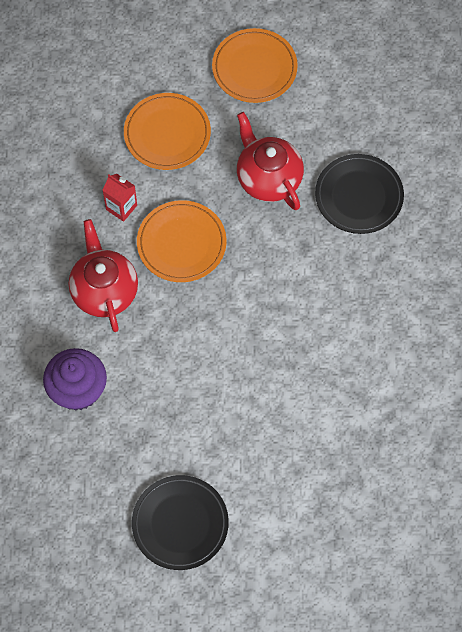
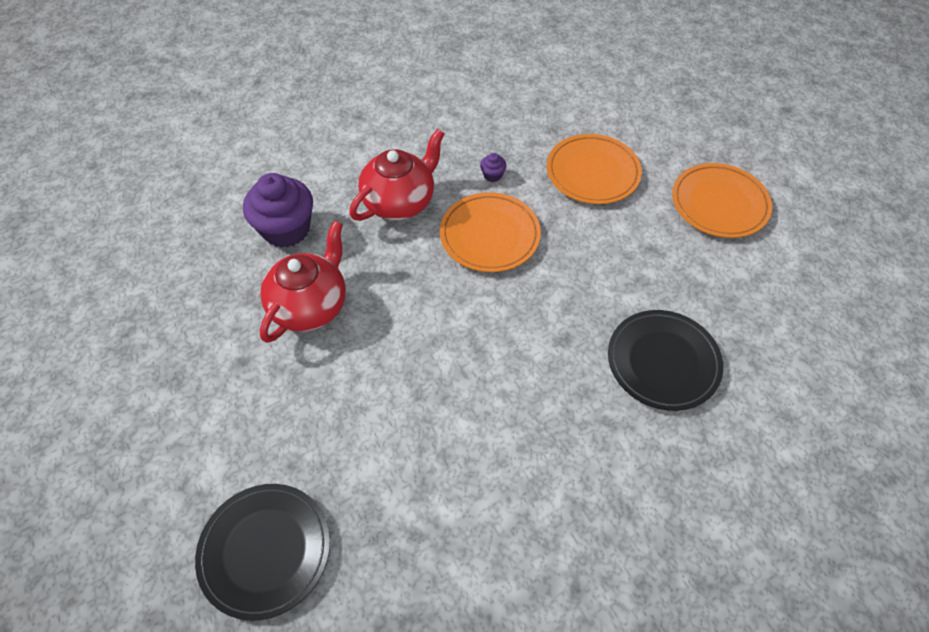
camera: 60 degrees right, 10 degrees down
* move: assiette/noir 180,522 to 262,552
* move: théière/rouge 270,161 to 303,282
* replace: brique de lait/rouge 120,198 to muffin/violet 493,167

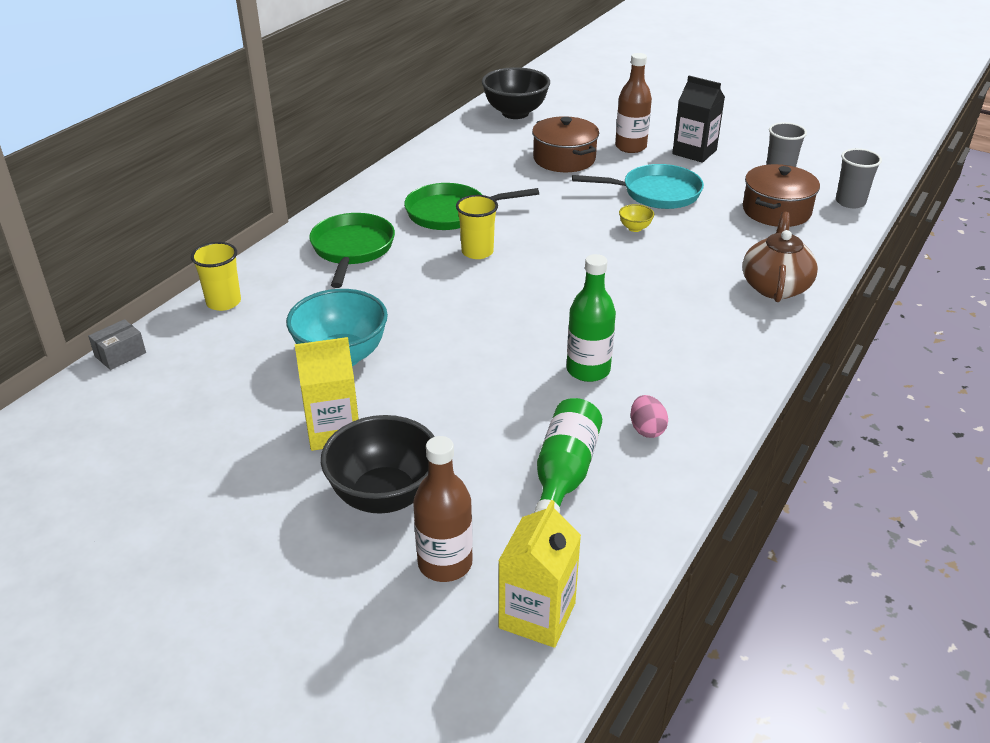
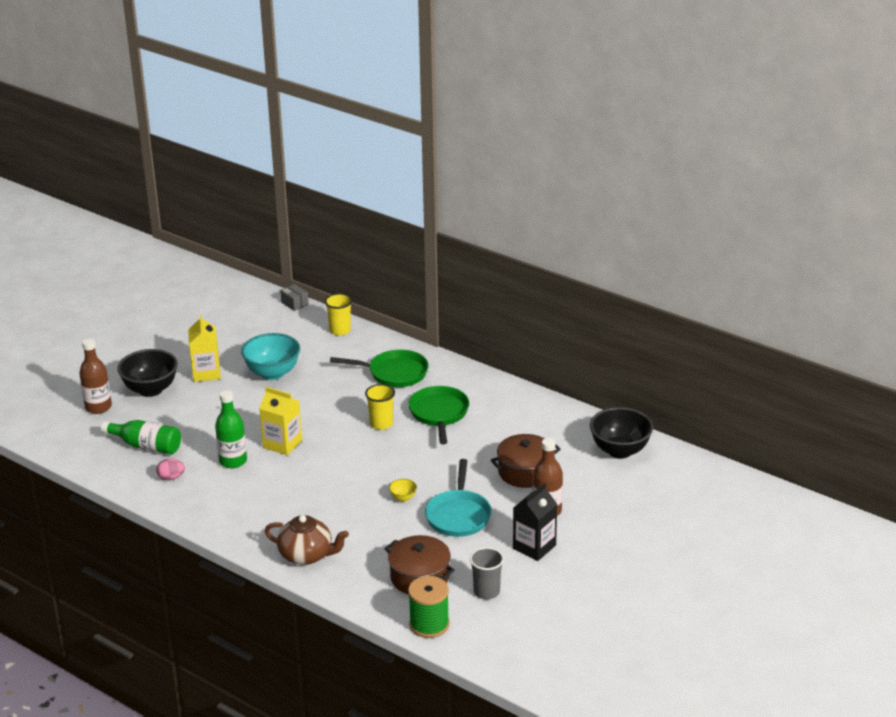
camera: 95 degrees right, 5 degrees down
* move: brique de lait/jaune 540,574 to 280,421
* replace: gobelet/gris 859,178 to bobine/vert 428,607

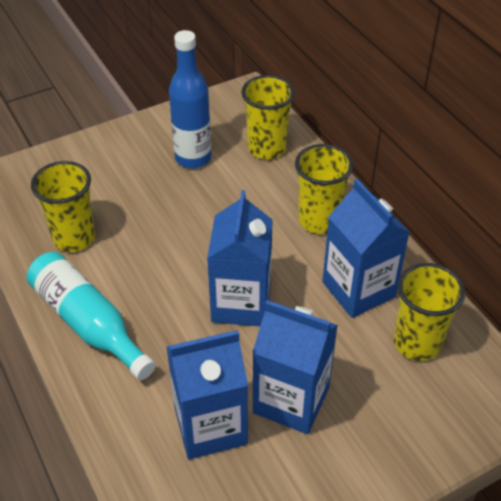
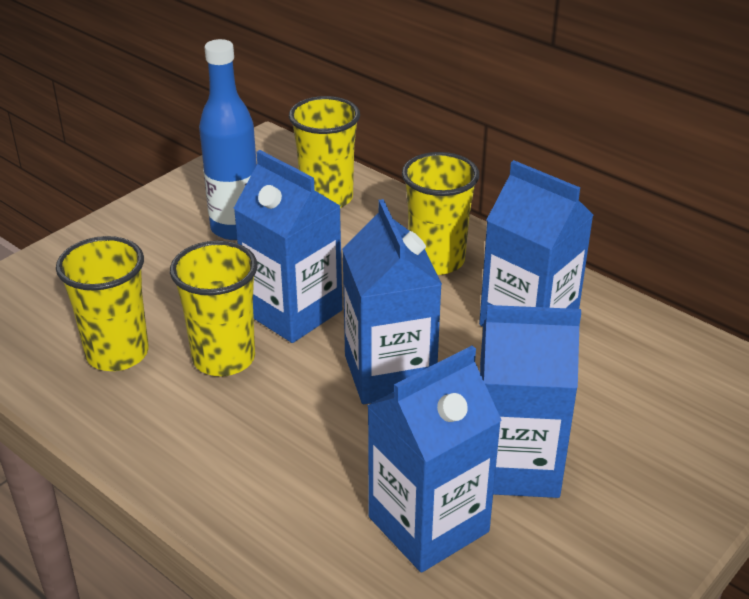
camera: 20 degrees left, 10 degrees down
* move: gobelet/jaune 429,312 to 214,308
* insert: brique de lait/bleu 287,246
* delete: bouteille/turquoise 91,316

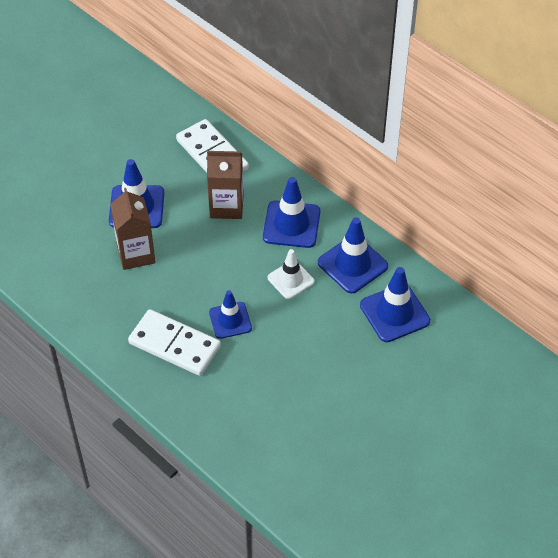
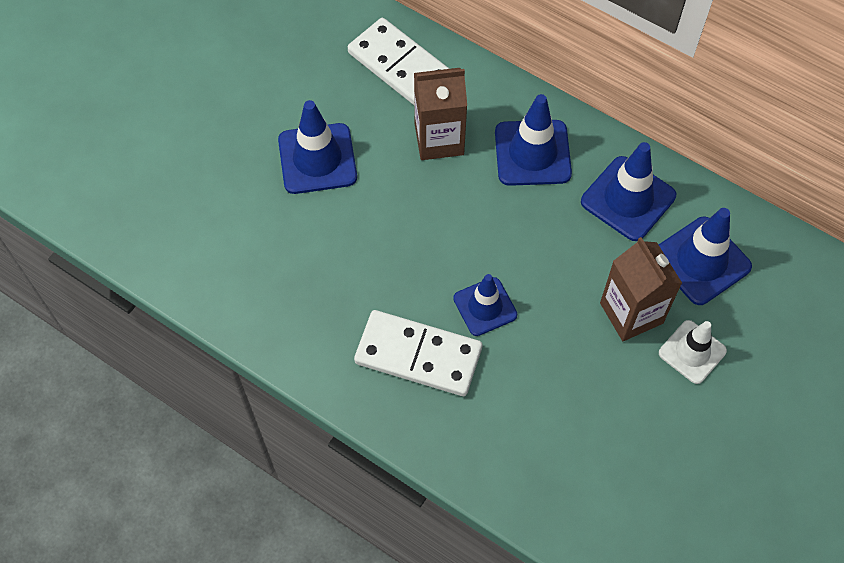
camera: 10 degrees left, 10 degrees up
* move: brique de lait/marron 133,229 to 641,289
* move: cône de chantier/blanc 291,274 to 693,352

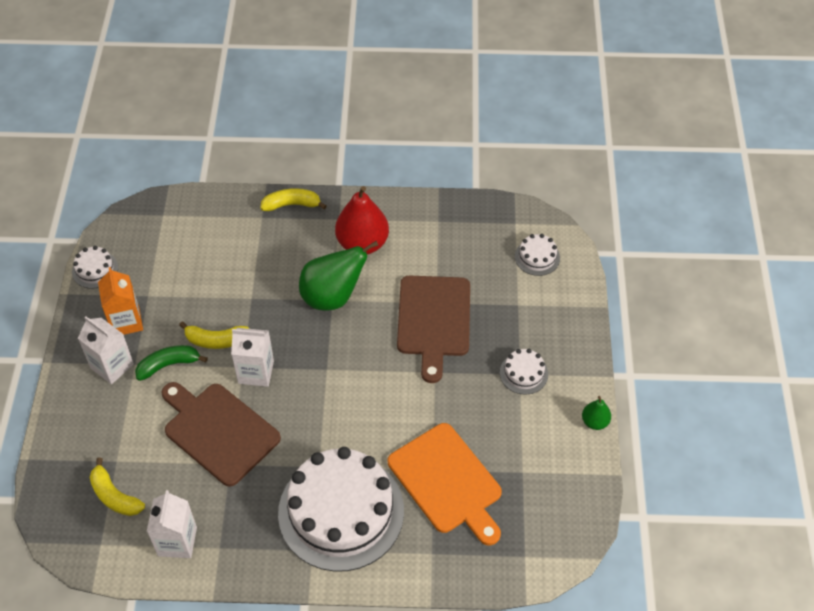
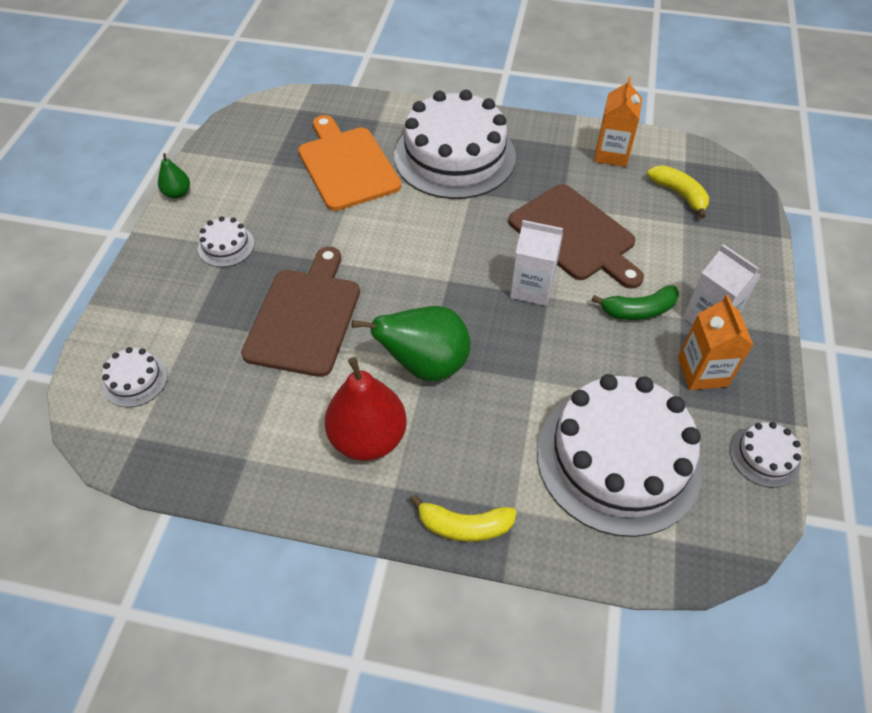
camera: 170 degrees left, 0 degrees up
* insert: gâteau/blanc 620,455
* recolor: brique de lait/blanc 172,524 to brique de lait/orange 618,122
* delete: banane/jaune 214,335

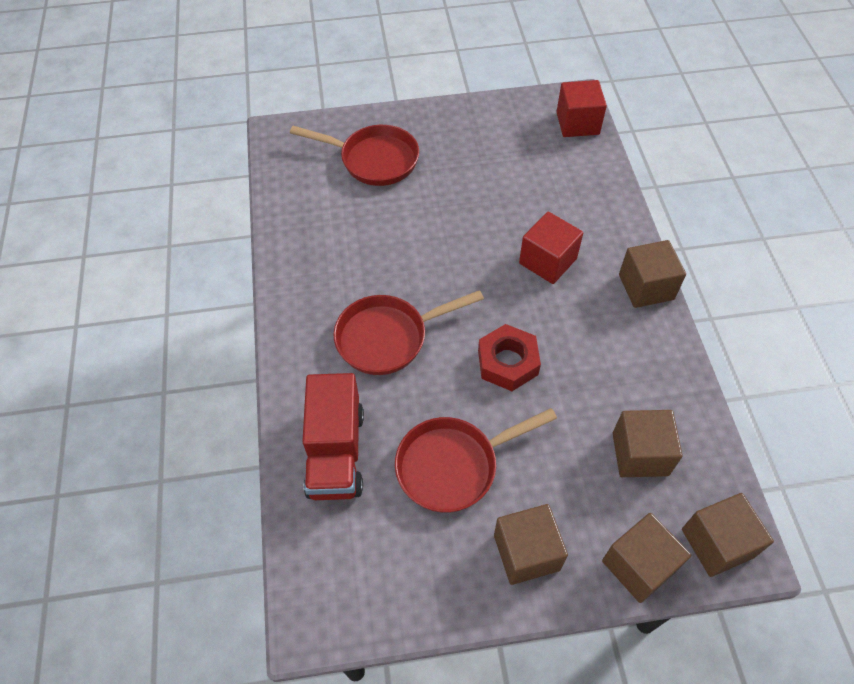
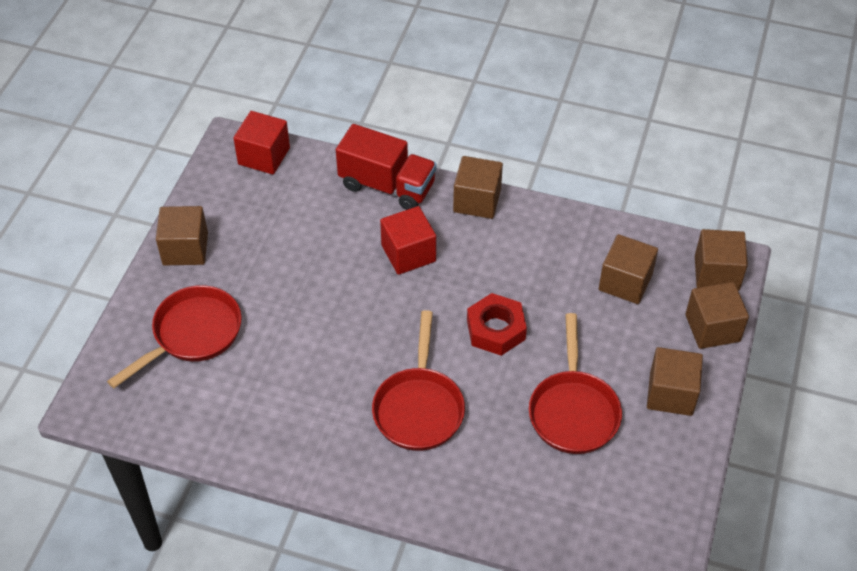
camera: 65 degrees left, 5 degrees down
* insert: cube/marron 182,235
* move: camion/rouge 333,436 to 386,167

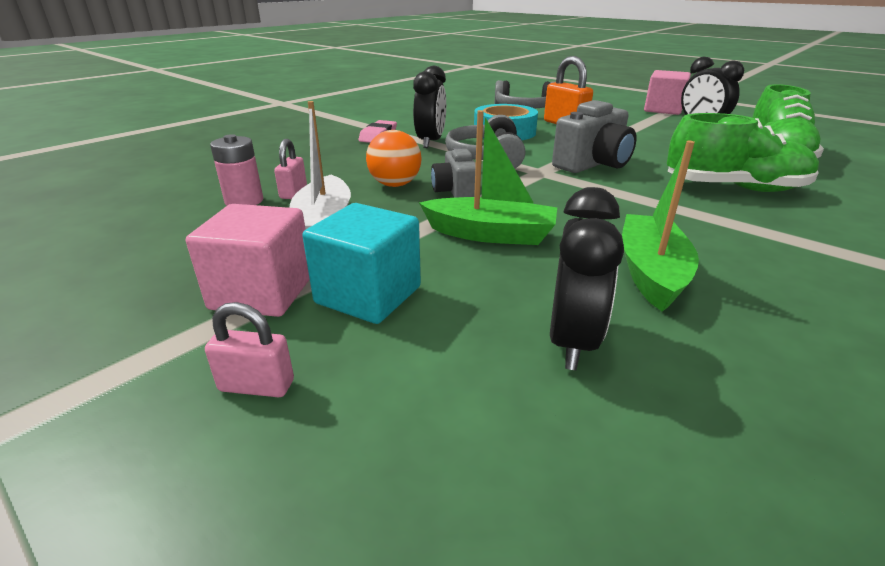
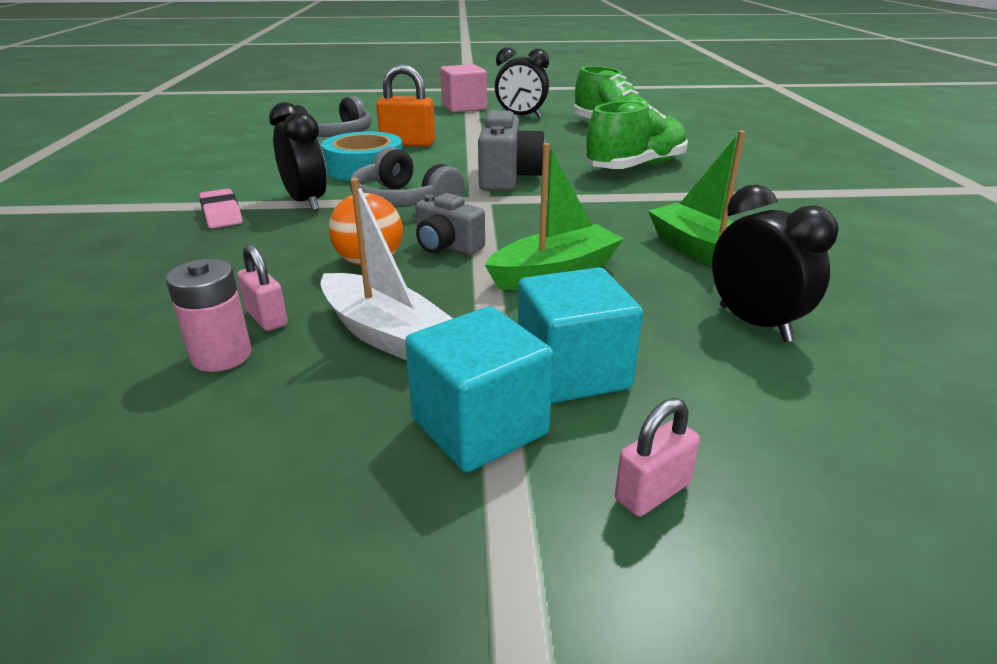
camera: 45 degrees left, 0 degrees up
* recolor: cube/rose 248,260 to cube/turquoise 479,389

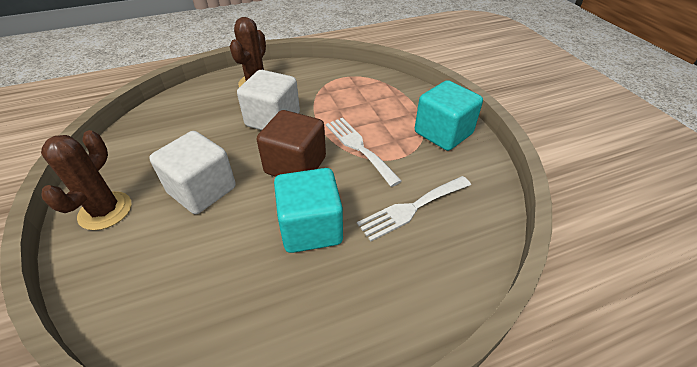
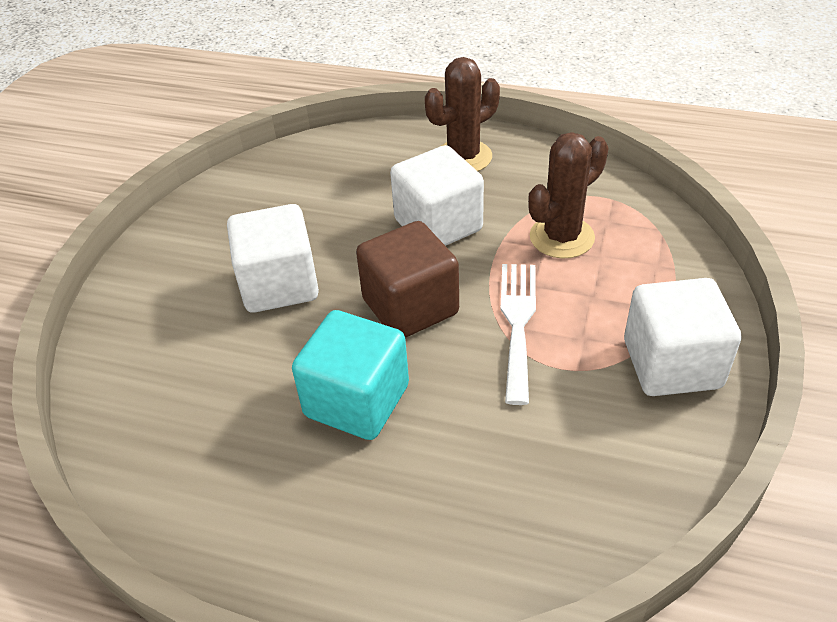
camera: 40 degrees right, 0 degrees up
* move: cactus/marron 86,180 to 568,195
* recolor: cube/turquoise 449,115 to cube/blanc 682,337
* delete: fourchette/blanc 414,209

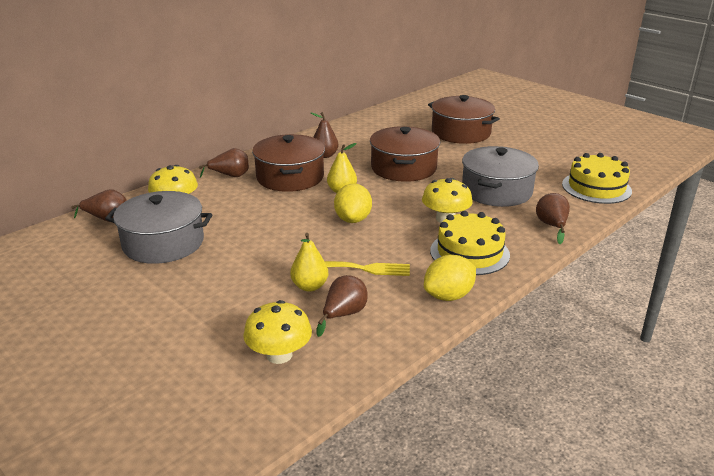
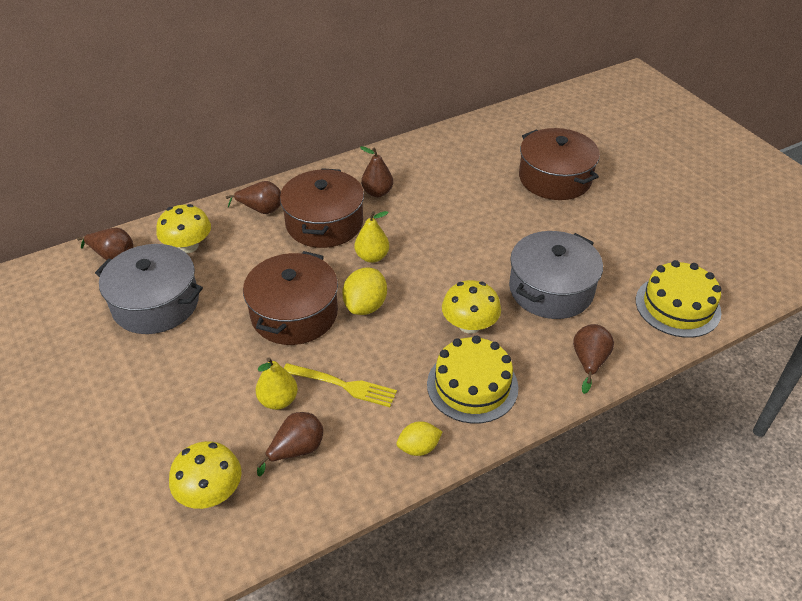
camera: 15 degrees right, 15 degrees up
* move: marmite/marron 405,154 to 290,298
* resize: citron/jaune 450,278 = 419,438 x0.66

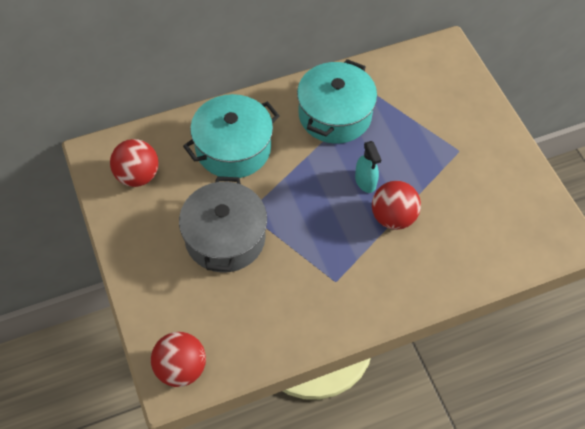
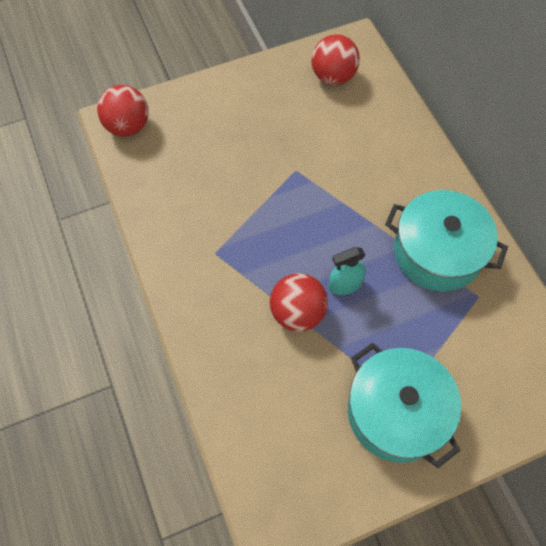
camera: 90 degrees right, 5 degrees up
* move: marmite/turquoise 231,136 to 404,405
* delete: marmite/gris 223,224

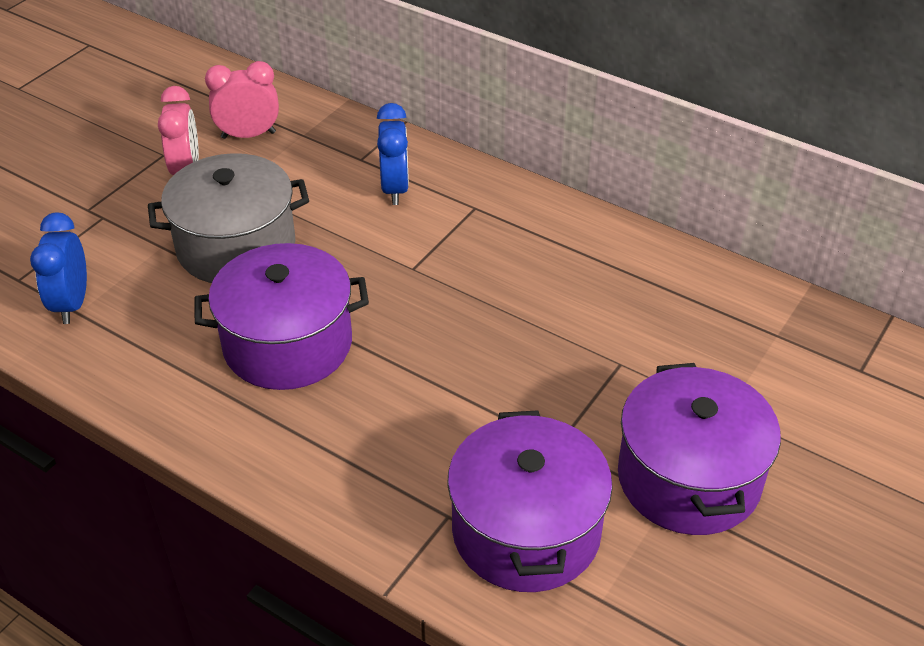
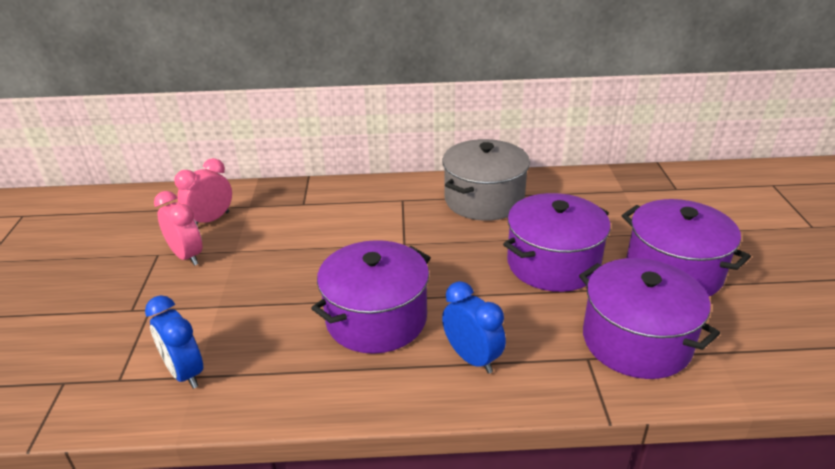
camera: 35 degrees left, 10 degrees down
* move: marmite/gris 228,218 to 486,180
* move: réveil/bleu 393,154 to 474,327
* insert: marmite/violet 557,242

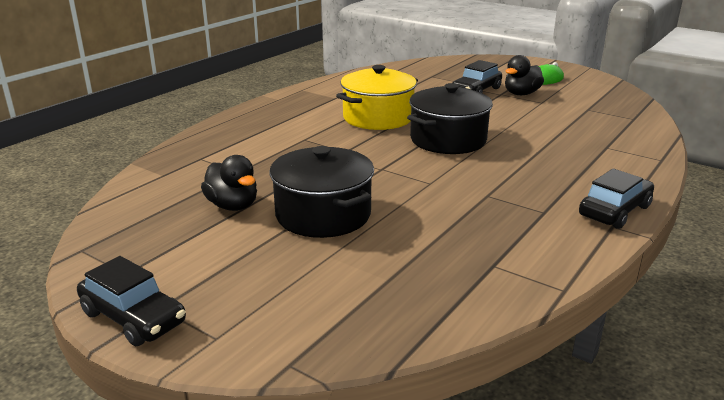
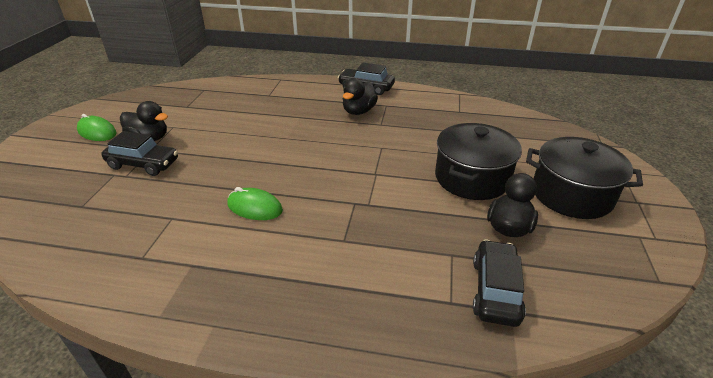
camera: 115 degrees left, 10 degrees up
* replace: marmite/jaune 377,97 to souris/vert 255,203
* insert: canard/noir 360,96
* move: voiture/noir 131,301 to 499,283
* move: marmite/noir 450,118 to 584,178

